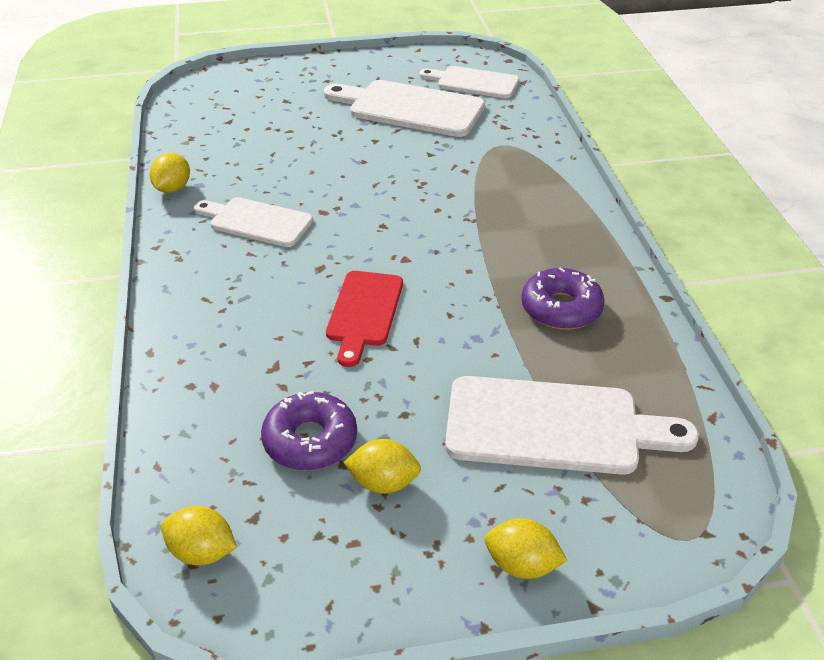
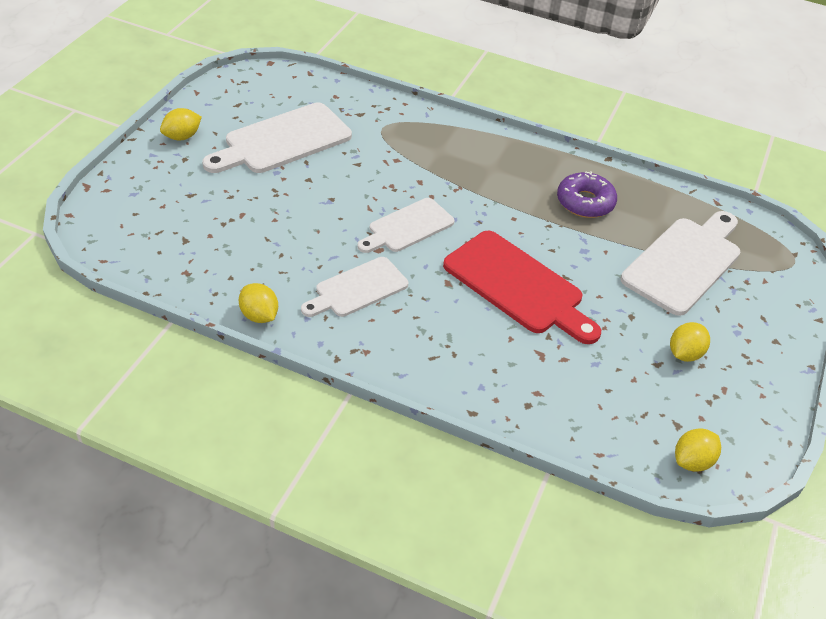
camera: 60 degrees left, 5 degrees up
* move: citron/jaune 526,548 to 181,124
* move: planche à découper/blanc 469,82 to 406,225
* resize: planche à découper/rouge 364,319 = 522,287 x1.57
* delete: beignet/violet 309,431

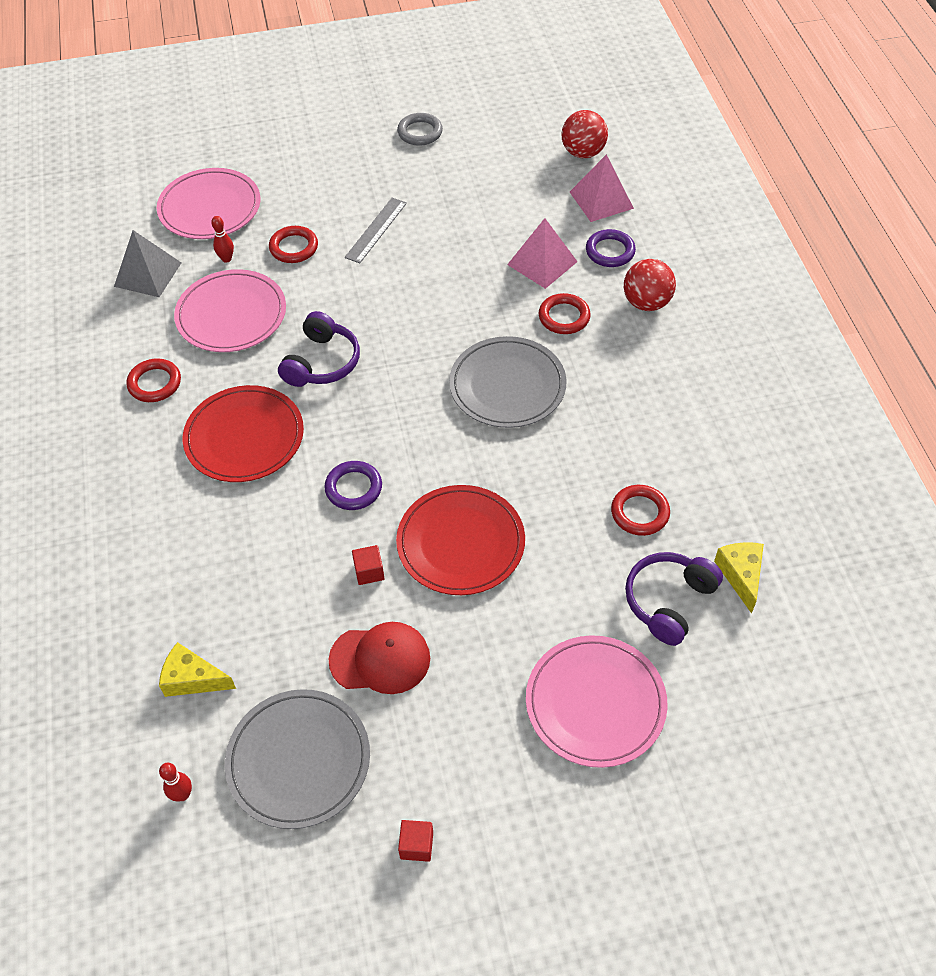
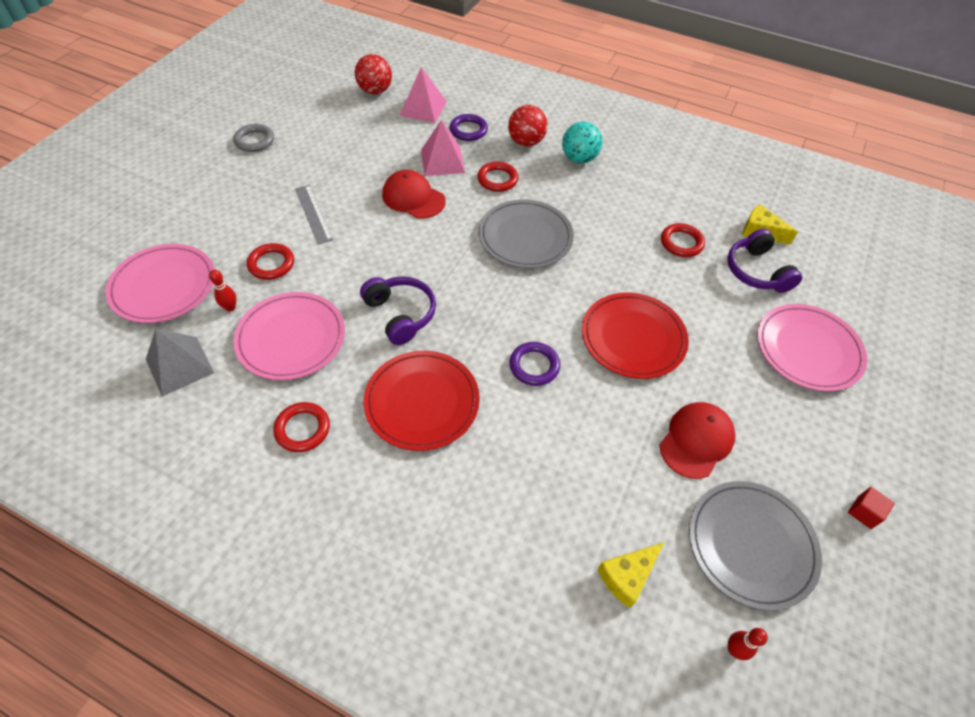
camera: 55 degrees left, 0 degrees up
* insert: casquette/rouge 414,194
* insert: balle/turquoise 582,143
* delete: cube/rouge 368,565

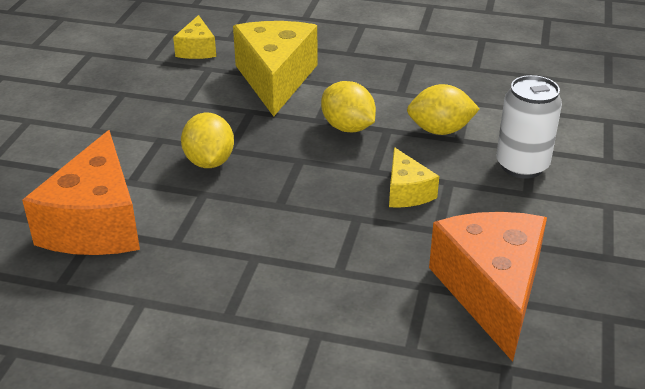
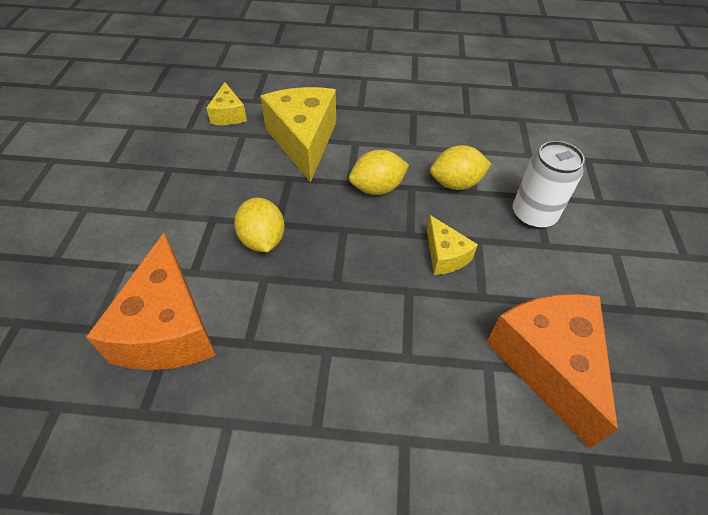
camera: 10 degrees left, 15 degrees up
* rotate: citron/jaune 348,106 = 379,172 60 degrees counterclockwise

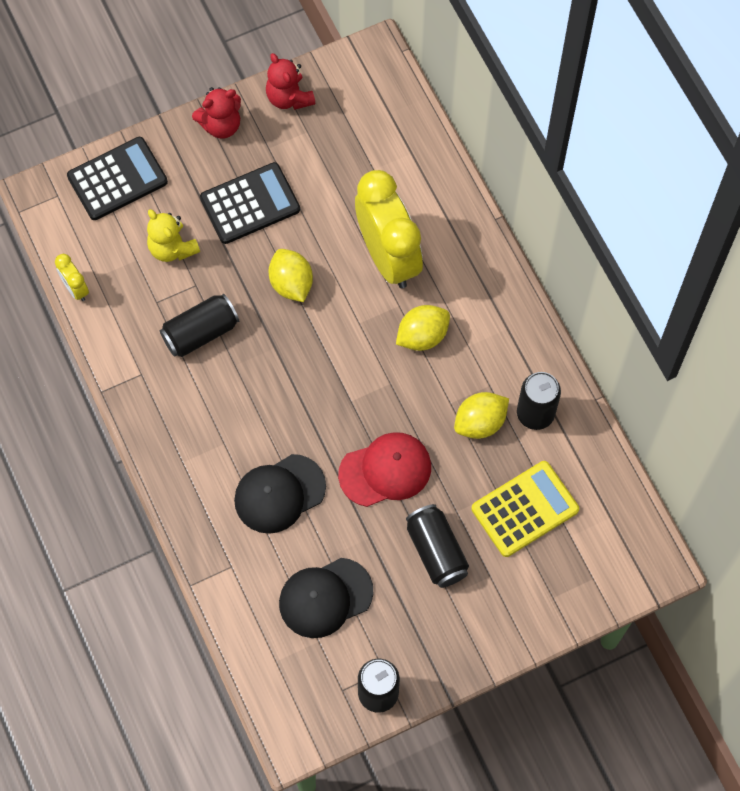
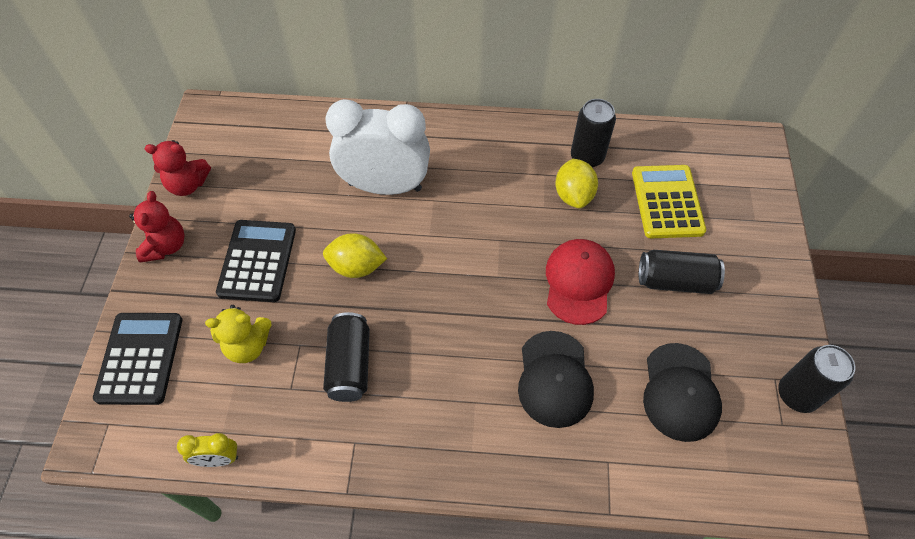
camera: 60 degrees left, 10 degrees down
* recolor: réveil/jaune 389,229 to réveil/blanc 377,147
* delete: citron/jaune 423,328

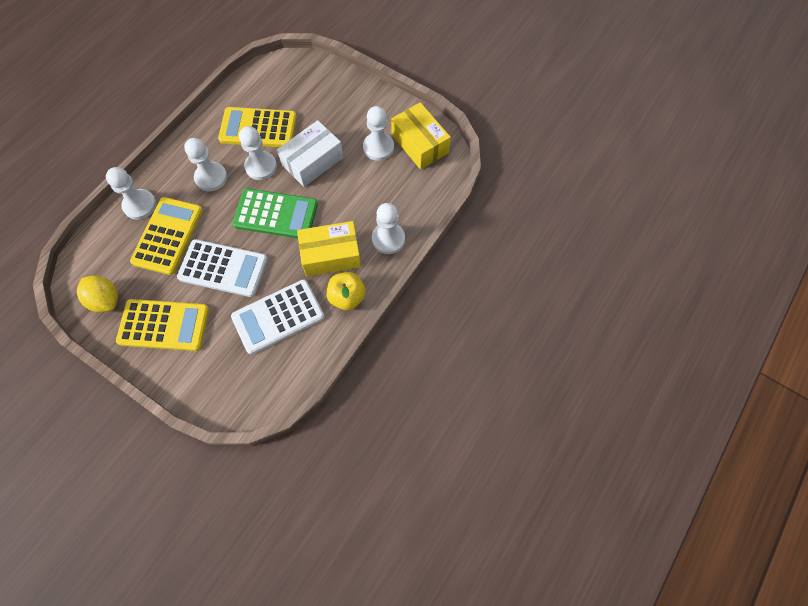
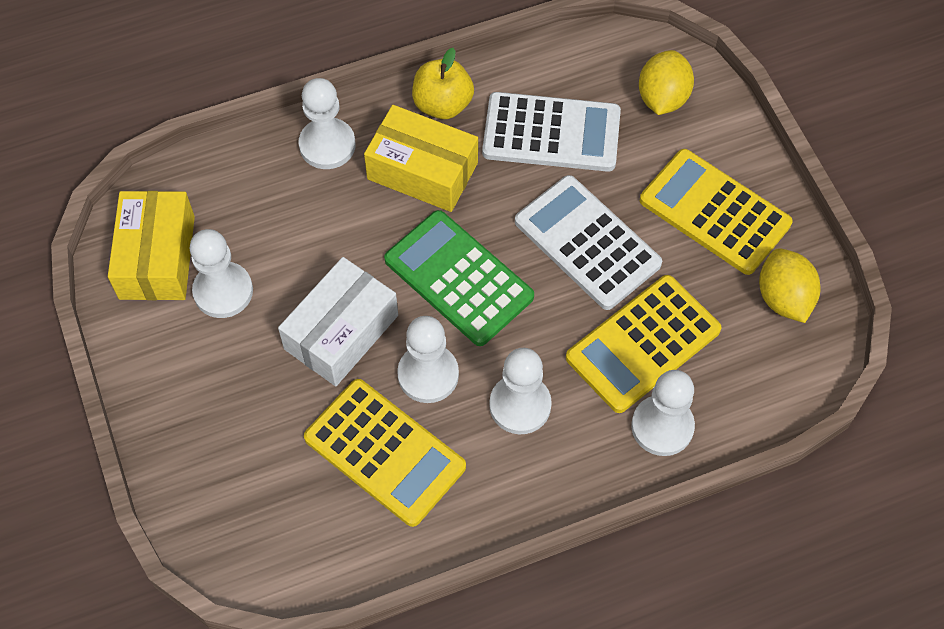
camera: 145 degrees left, 5 degrees down
* rotate: boîte/blanc 310,153 = 338,321 45 degrees counterclockwise
* insert: citron/jaune 666,82

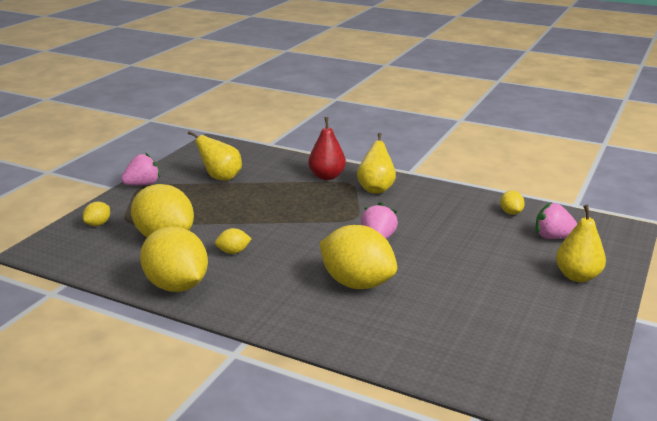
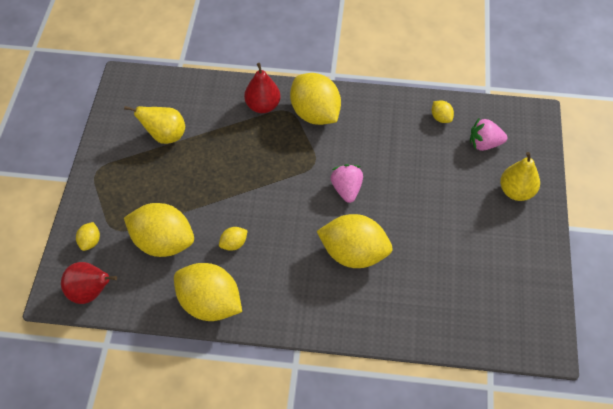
camera: 20 degrees left, 30 degrees up
* insert: poire/rouge 89,283
* replace: poire/jaune 376,163 to citron/jaune 315,99
* delete: fraise/rose 140,169

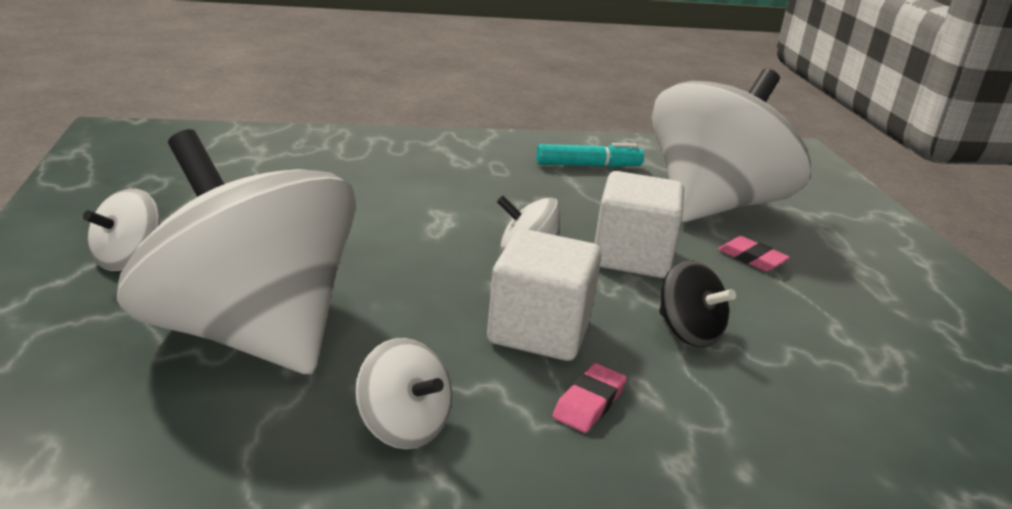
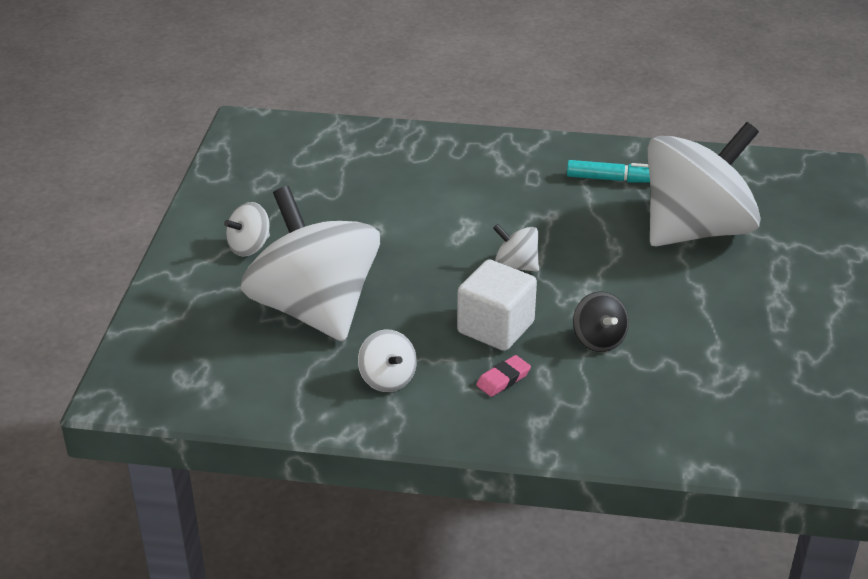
camera: 20 degrees right, 10 degrees up
* delete: cube/blanc 639,224
* delete: gomme/rose 754,253

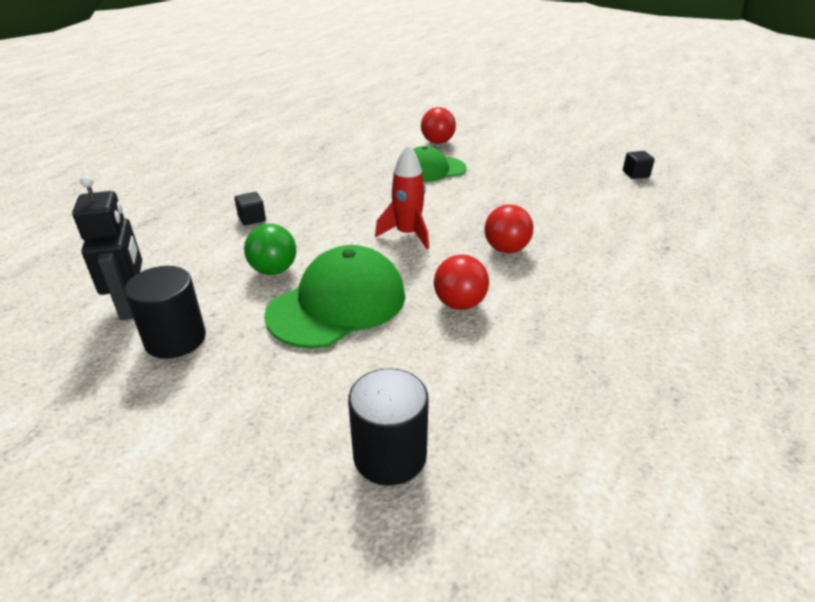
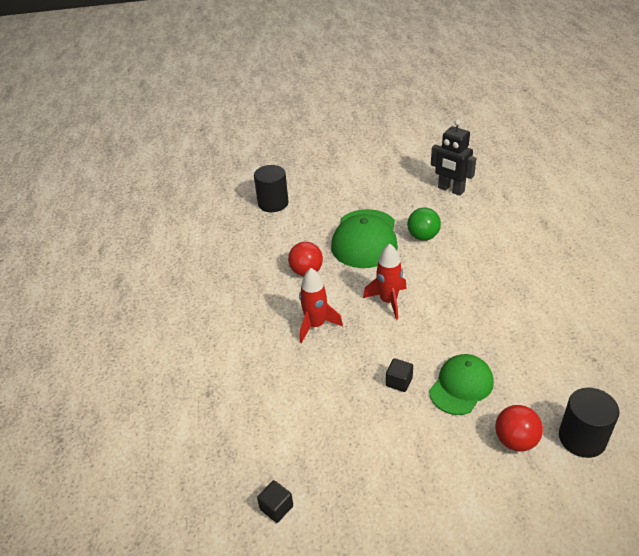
camera: 145 degrees right, 5 degrees up
* replace: balle/rouge 508,228 to fusée/rouge 321,305
* move: cube/noir 250,208 to 399,375
* move: cylindre/noir 165,312 to 589,422

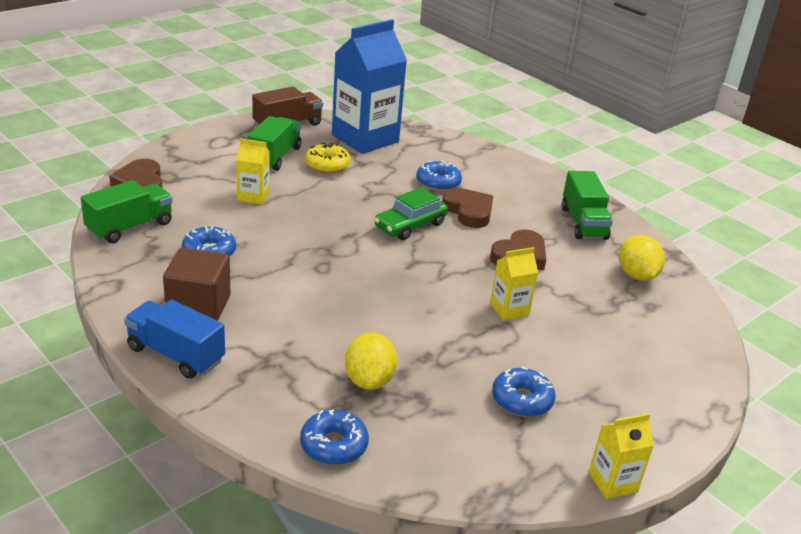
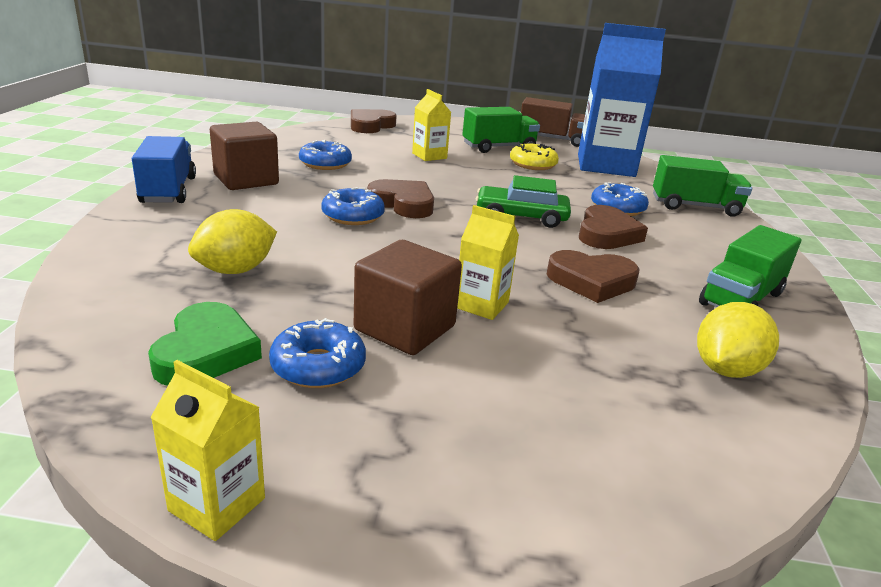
camera: 50 degrees right, 5 degrees down
* insert: cœur/vert 205,344
* move: beignet/bleu 334,437 to 353,206
* insert: cube/marron 408,297
* insert: cœur/marron 400,198
* move: camion/vert 127,211 to 702,186

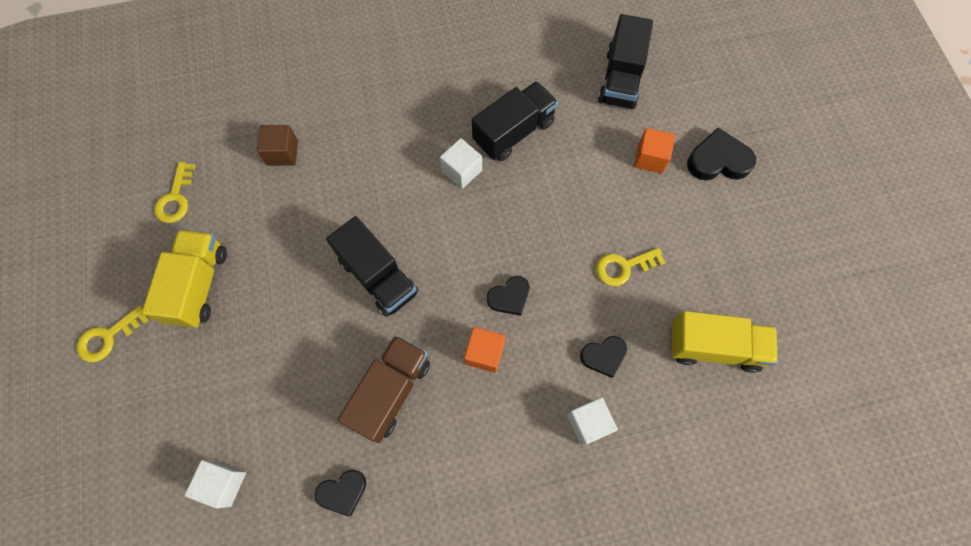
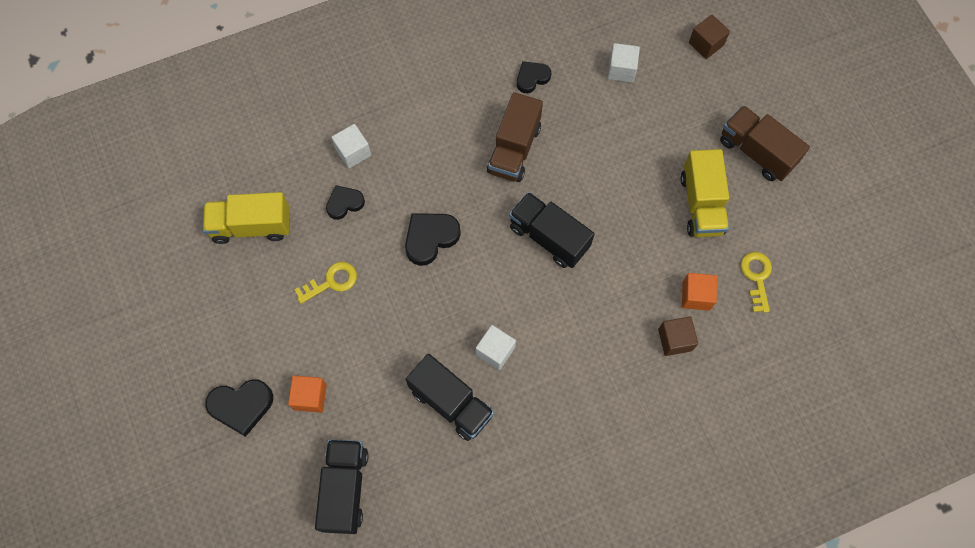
camera: 170 degrees right, 0 degrees up
* resize: cœur/noir 508,296 = 433,239 x1.53
* rotate: camion/noir 515,121 = 450,397 90 degrees counterclockwise
* move: cube/orange 484,350 to 699,292
* insert: cube/marron 709,36
* replace: clé/jaune 113,334 to camion/marron 765,143

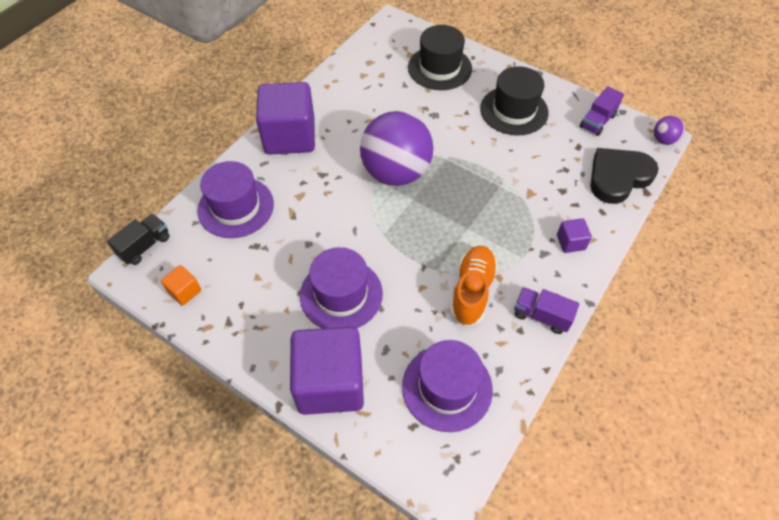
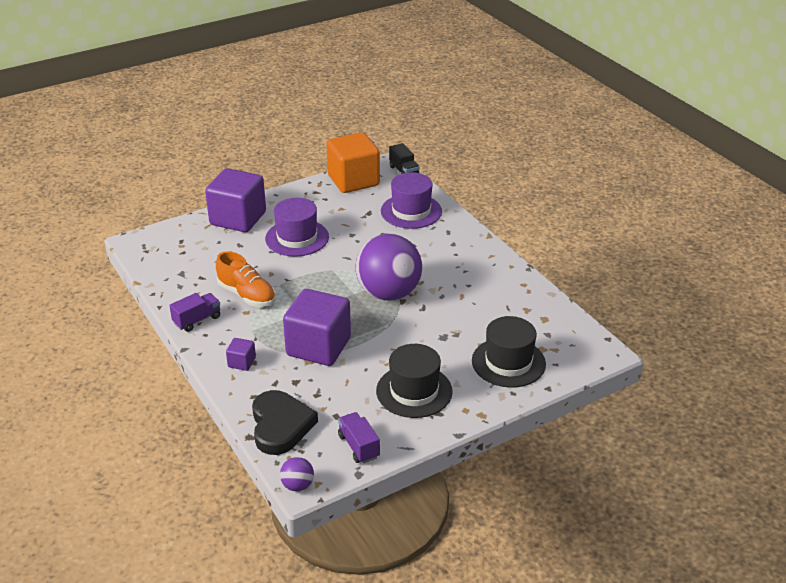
camera: 115 degrees right, 20 degrees down
* move: cube/violet 285,118 to 317,327
* resize: cube/orange 181,285 = 353,162 x2.33
* delete: chapeau/violet 447,386

